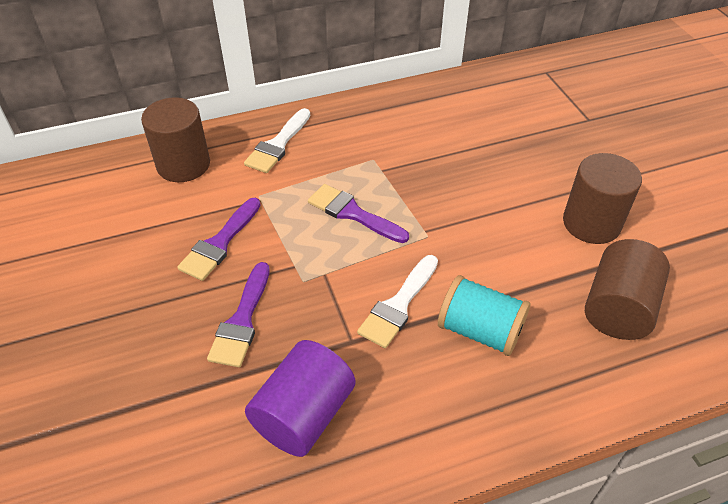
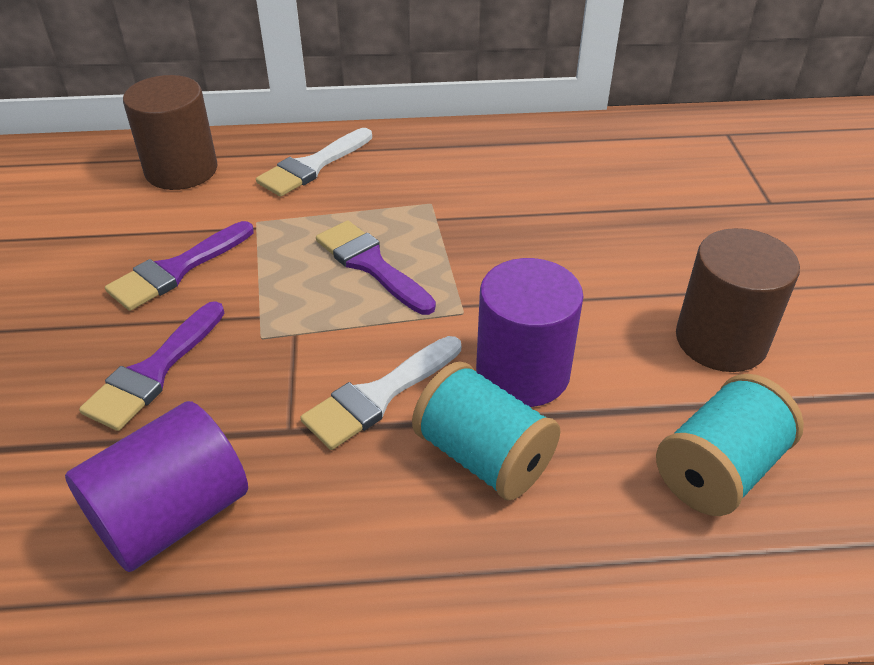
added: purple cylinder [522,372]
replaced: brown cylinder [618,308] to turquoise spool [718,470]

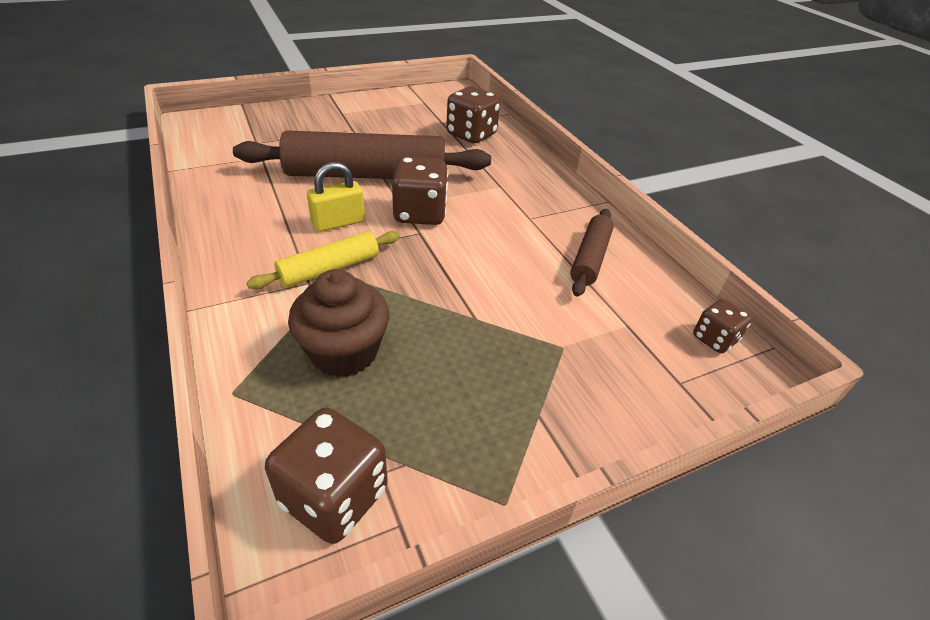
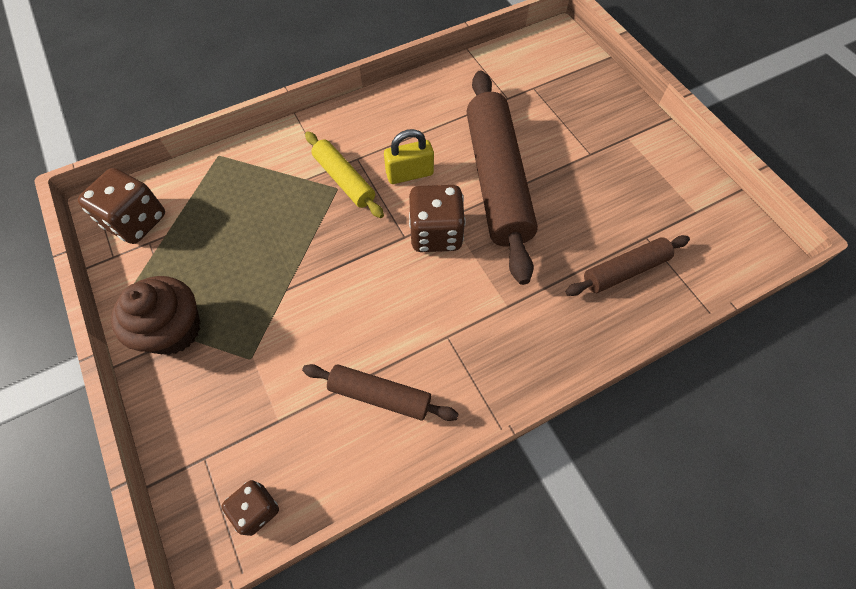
moved: brown cupcake [344,352] to [173,330]
replaced: brown dice [471,135] to brown rolling pin [624,270]
turned: yellow padlock [338,222] = [409,174] 75 degrees counterclockwise

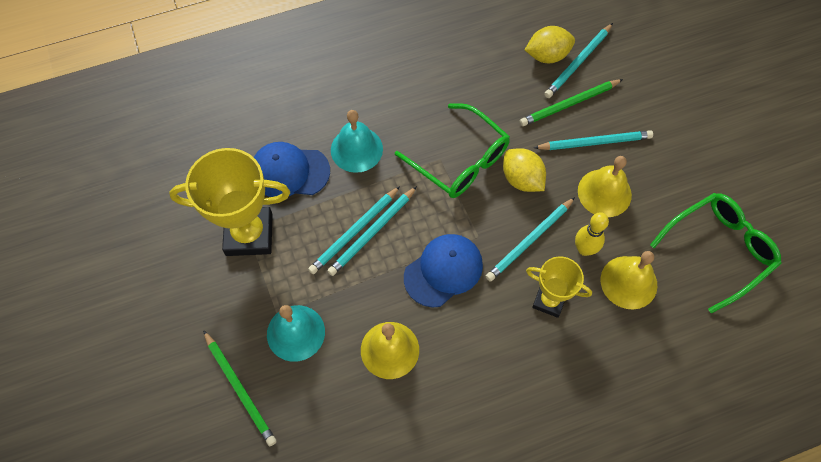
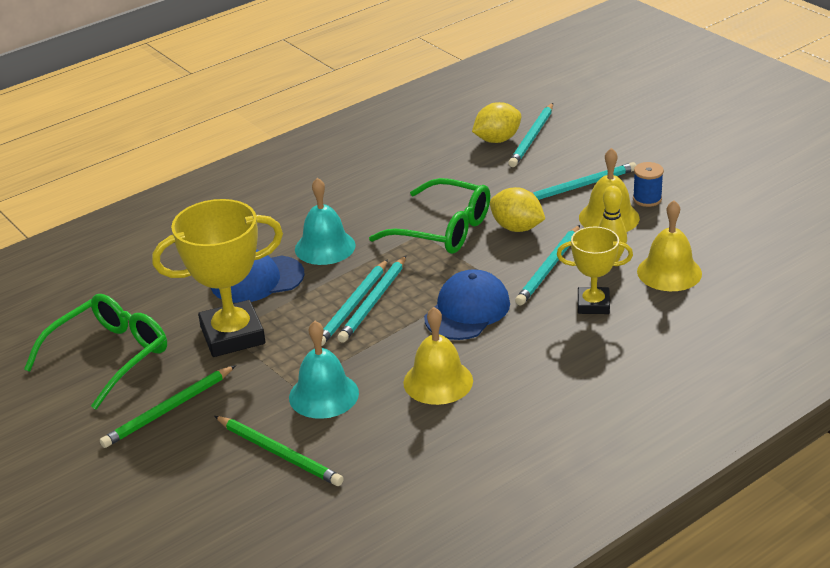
added: blue spool [647,199]
moved: green pencil [569,104] to [168,410]; green glasses [719,250] to [109,356]

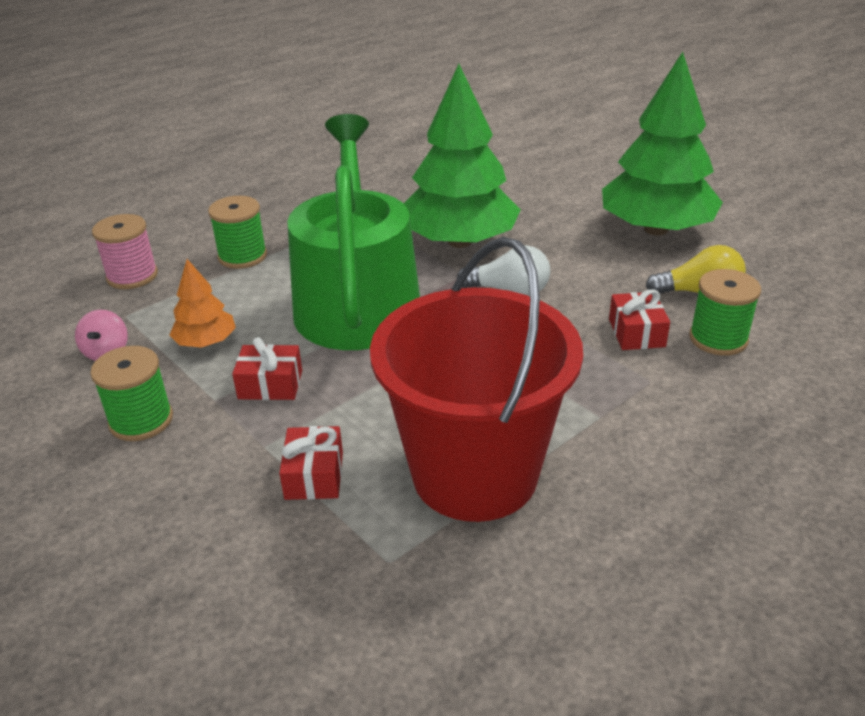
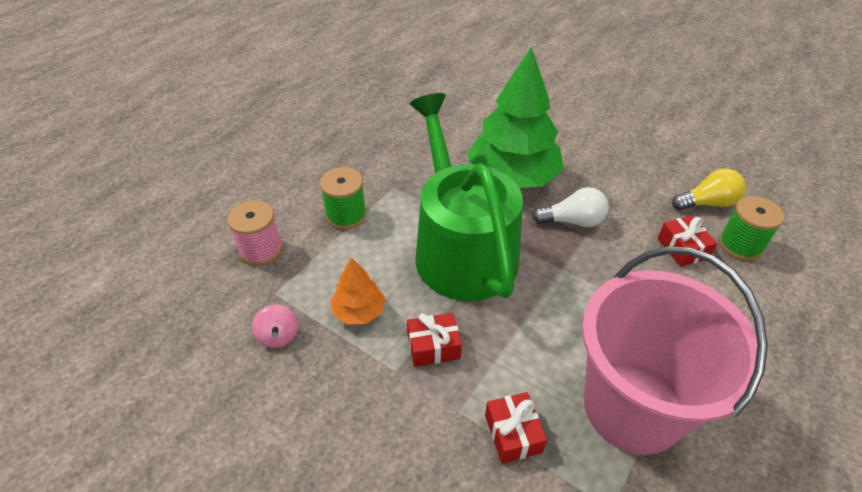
removed: green tree [656,229]; green spool [141,420]
recoloured: red bucket [475,474] to pink bucket [633,407]

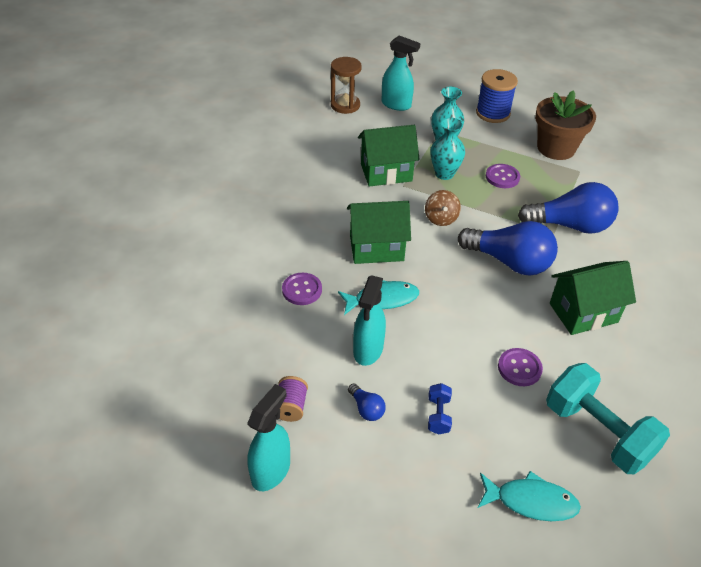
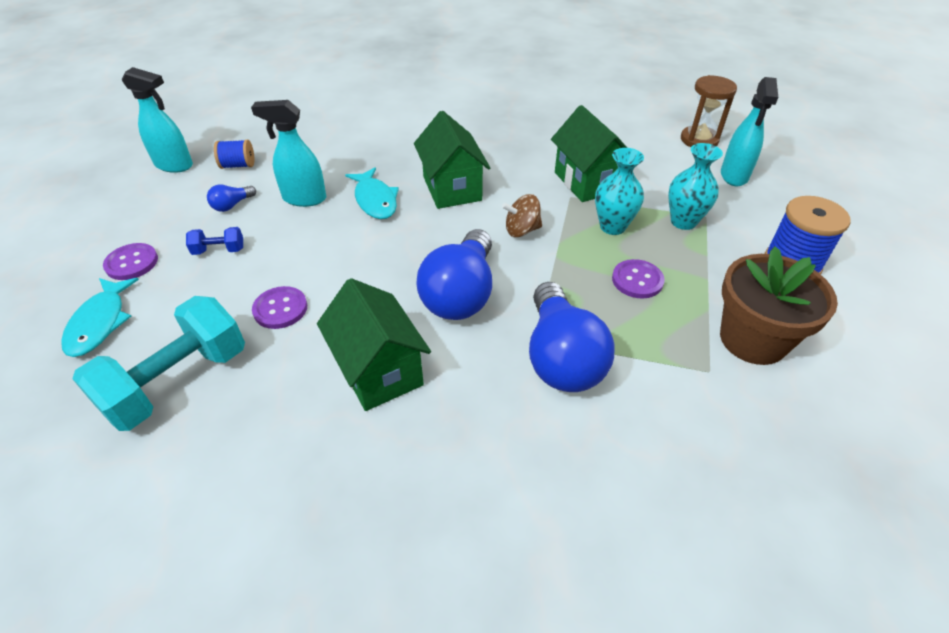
moved: purple button [302,290] to [132,263]
recoloured: purple spool [291,407] to blue spool [238,165]

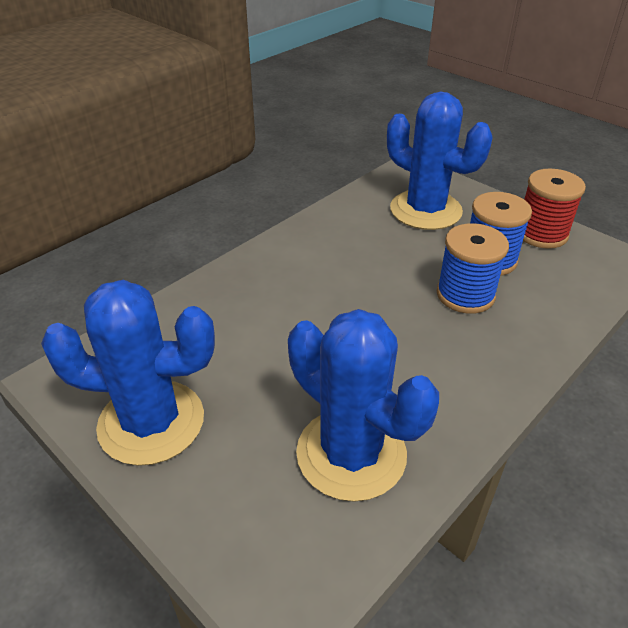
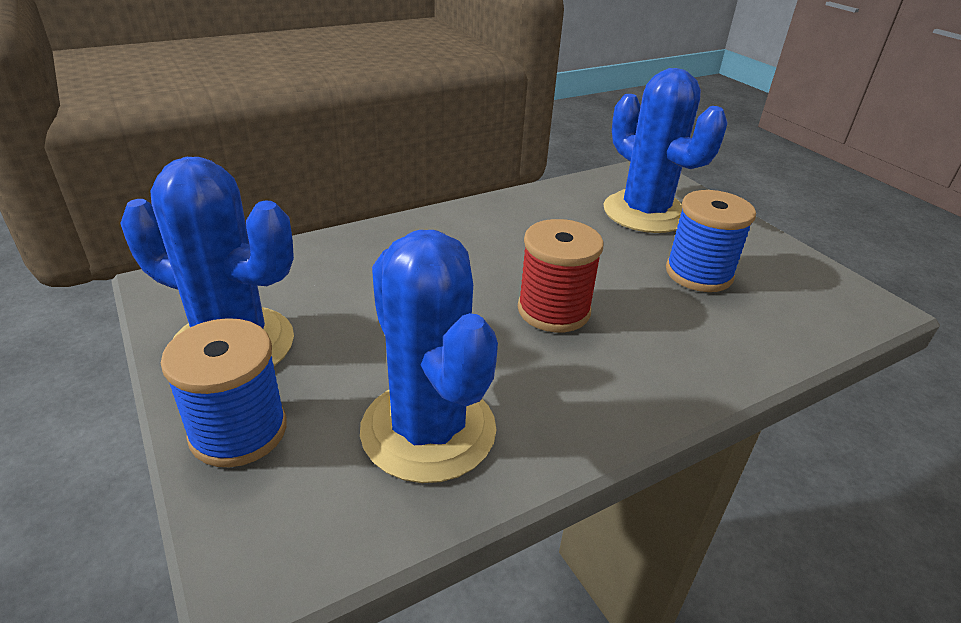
moved: red spool [541,234] to [553,310]; blue spool [465,295] to [238,431]

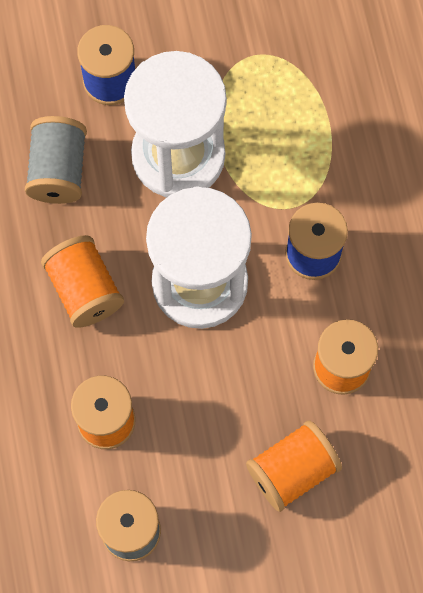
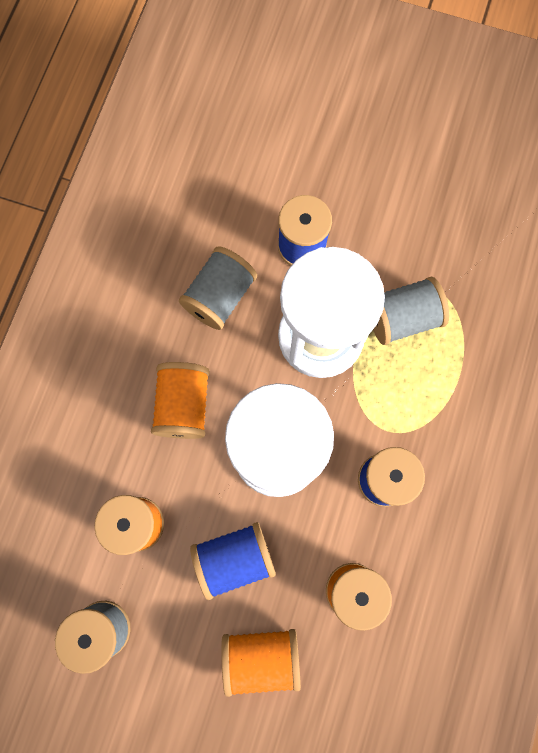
added: grey spool [402,318]; blue spool [234,558]

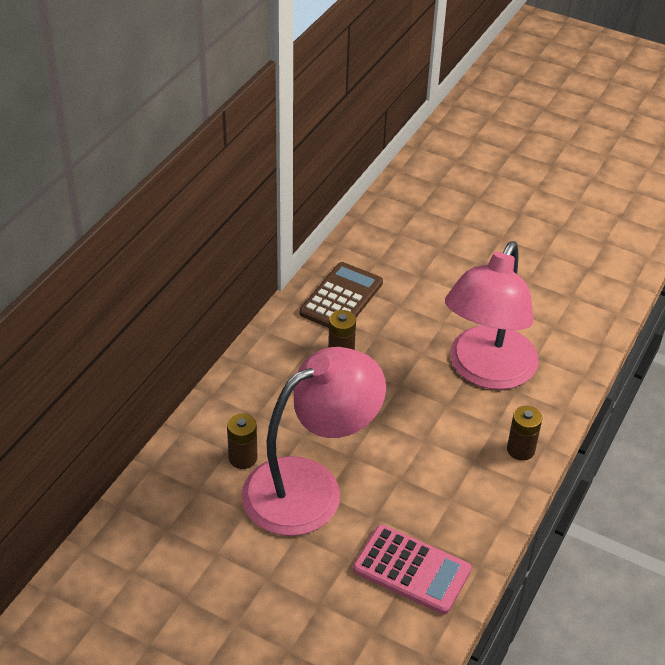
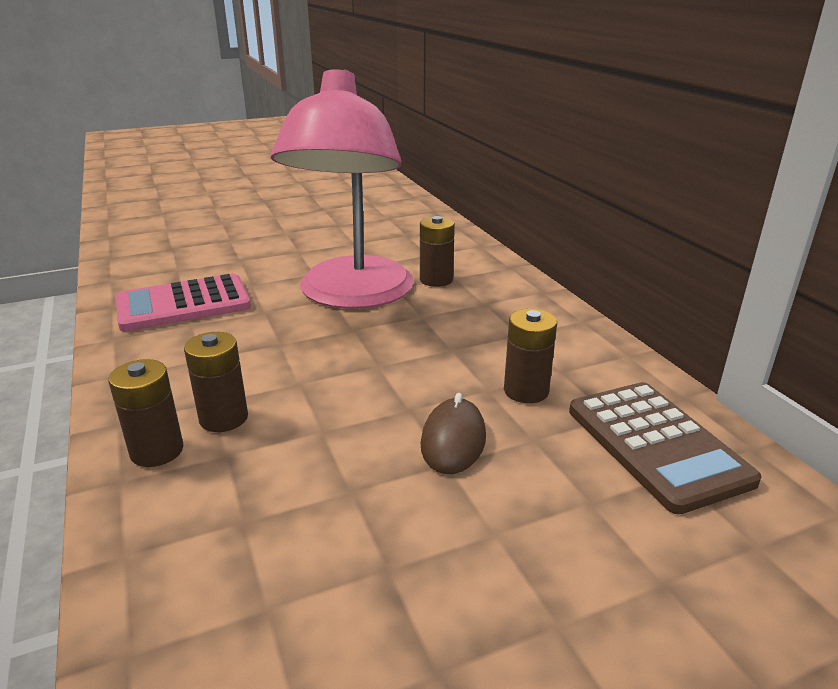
removed: pink lamp [486,371]
added: brown battery [223,418]; brown mouse [453,440]

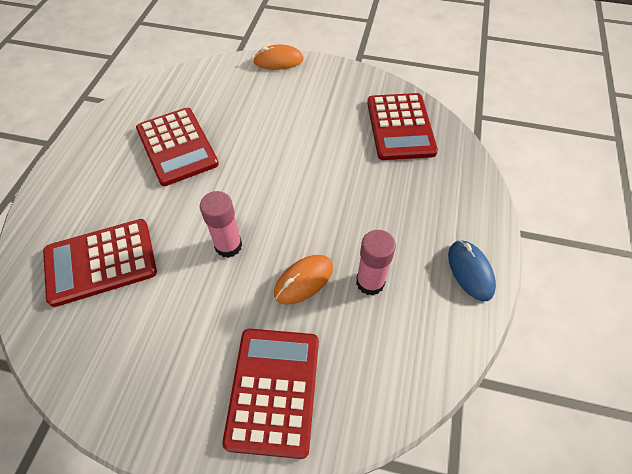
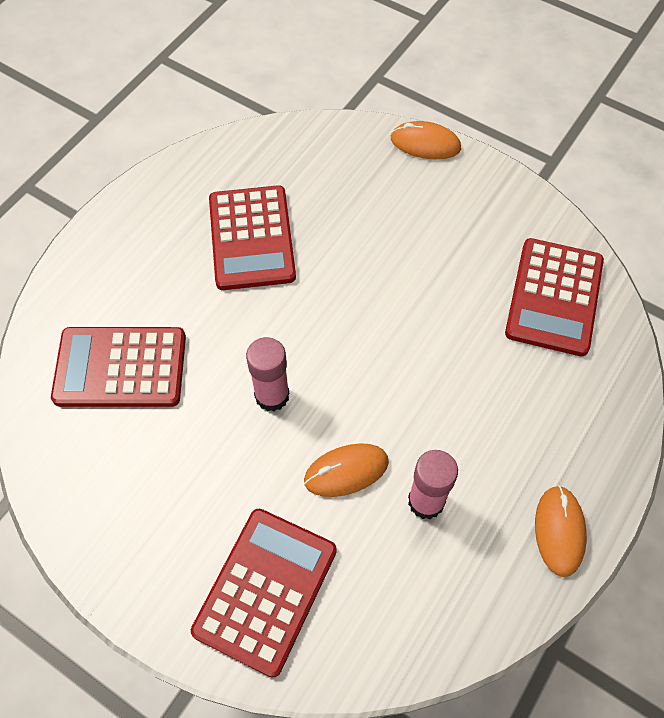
recoloured: blue mouse [470,271] to orange mouse [559,531]

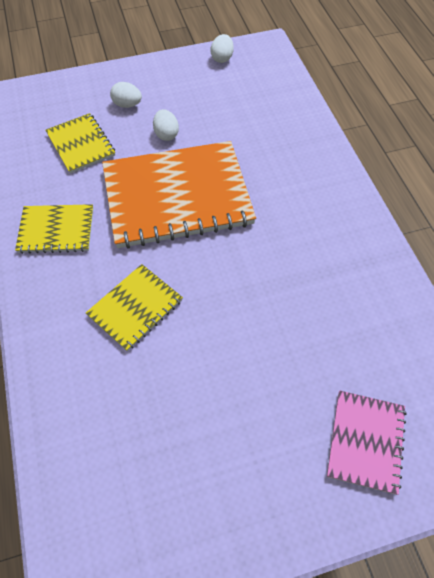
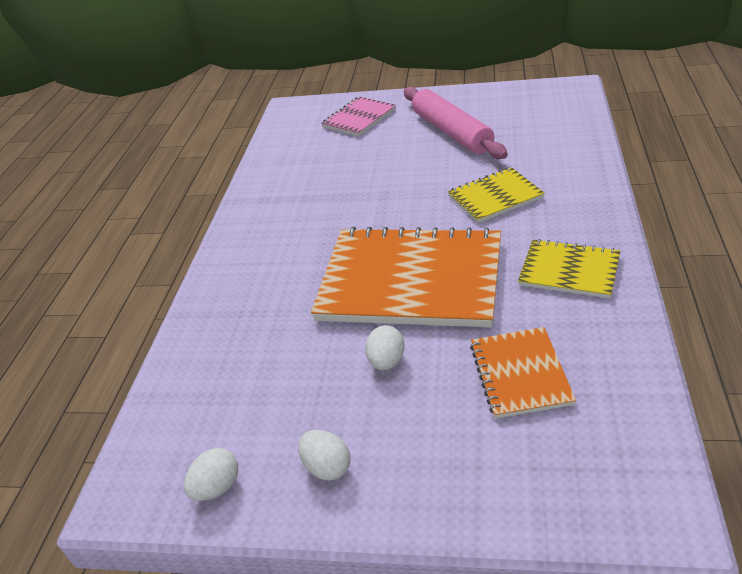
added: pink rolling pin [451,132]
moved: white egg [127,105] to [327,467]
recoloured: yellow notebook [81,144] to orange notebook [520,374]

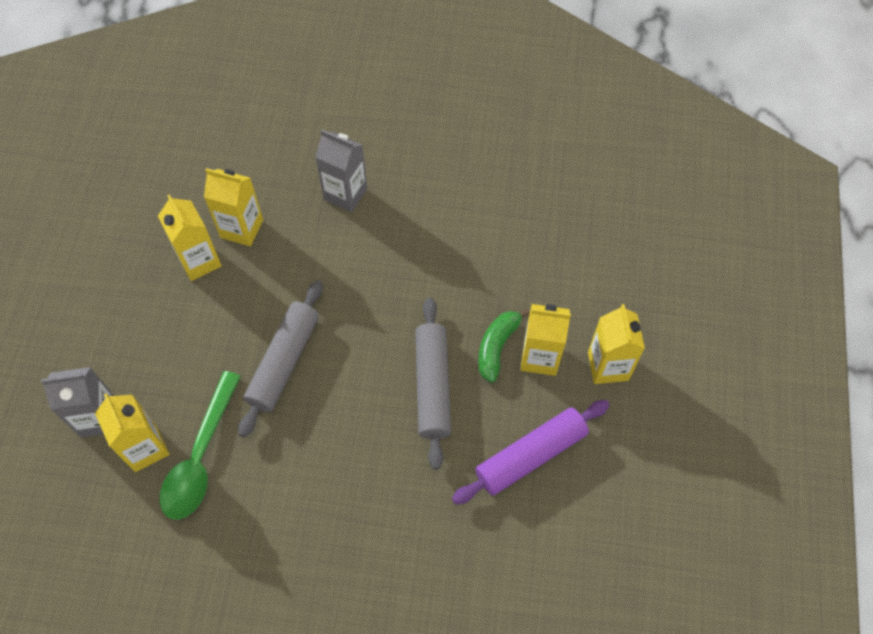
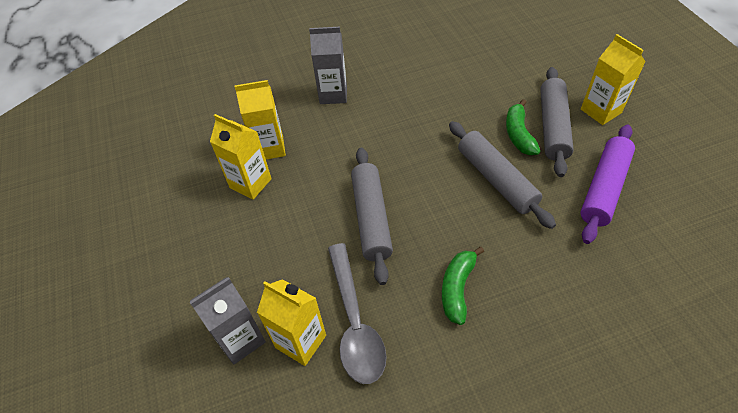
added: green banana [457,288]
replaced: yellow carton [540,357] to grey rolling pin [552,127]
recoloured: green spoon [200,457] to grey spoon [355,322]

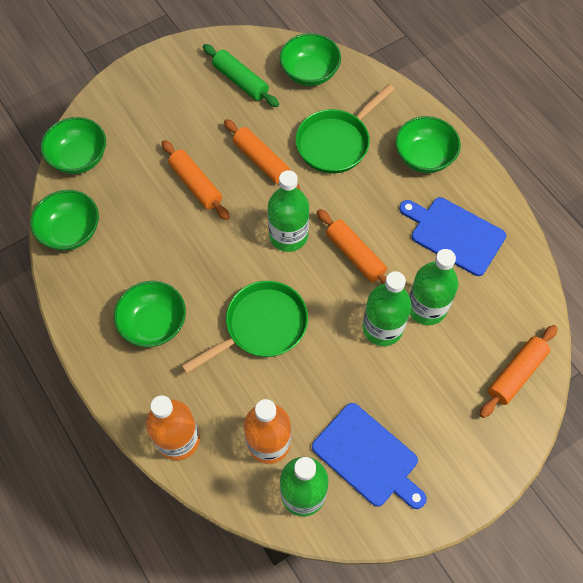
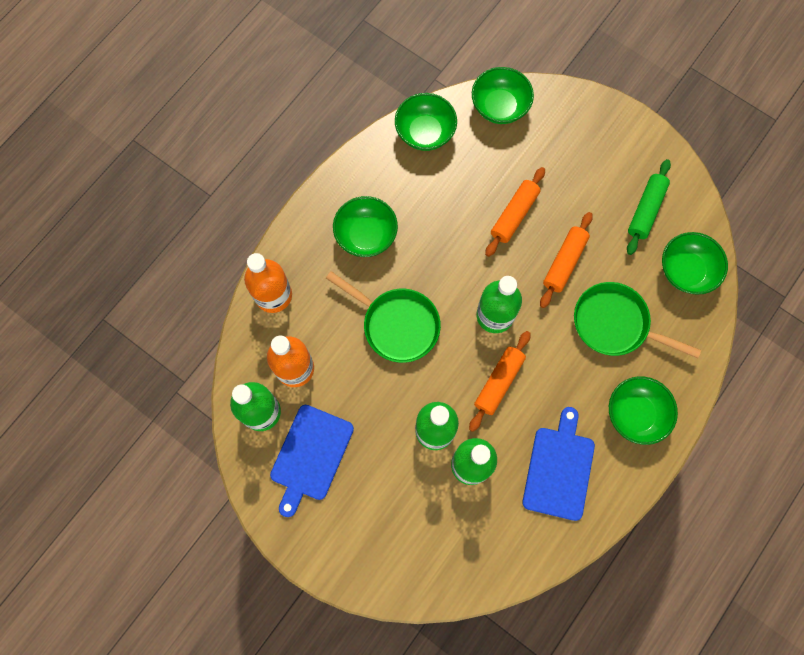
removed: orange rolling pin [516,374]

